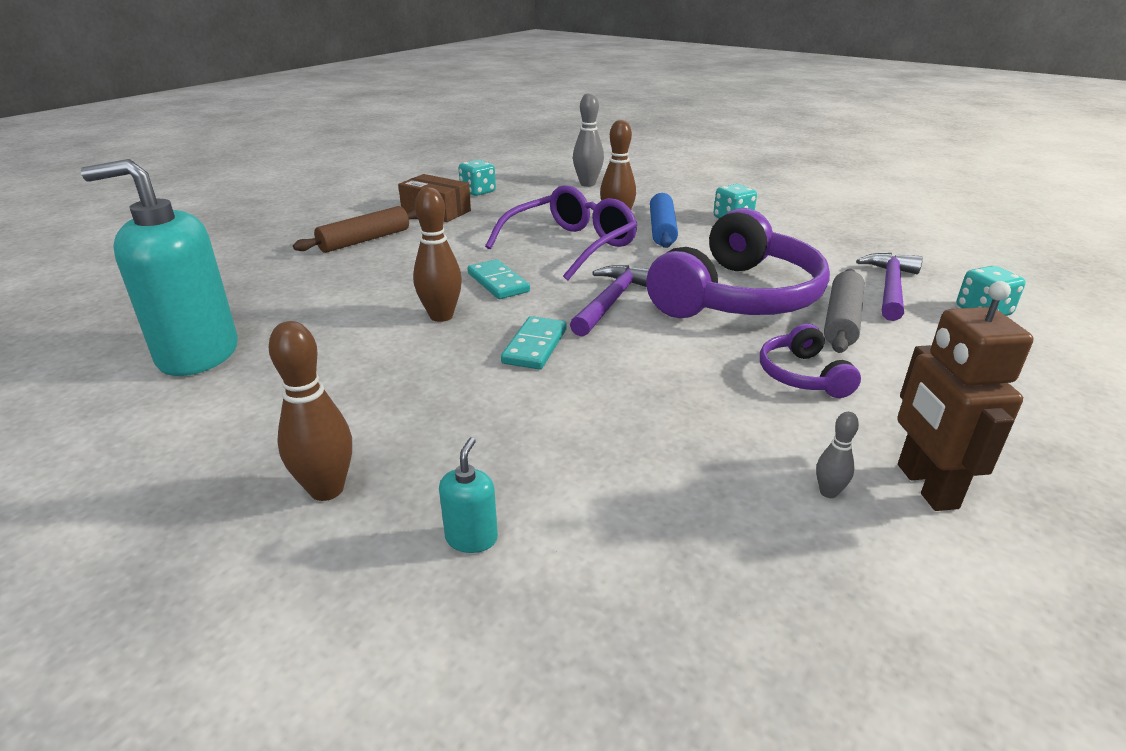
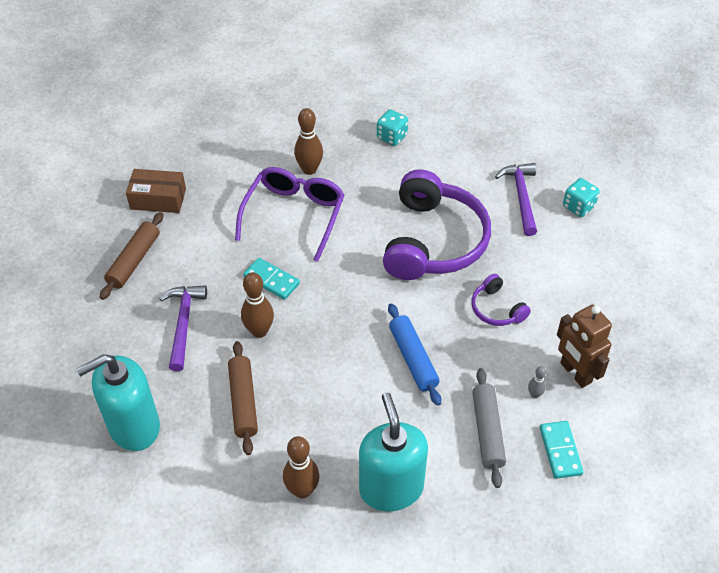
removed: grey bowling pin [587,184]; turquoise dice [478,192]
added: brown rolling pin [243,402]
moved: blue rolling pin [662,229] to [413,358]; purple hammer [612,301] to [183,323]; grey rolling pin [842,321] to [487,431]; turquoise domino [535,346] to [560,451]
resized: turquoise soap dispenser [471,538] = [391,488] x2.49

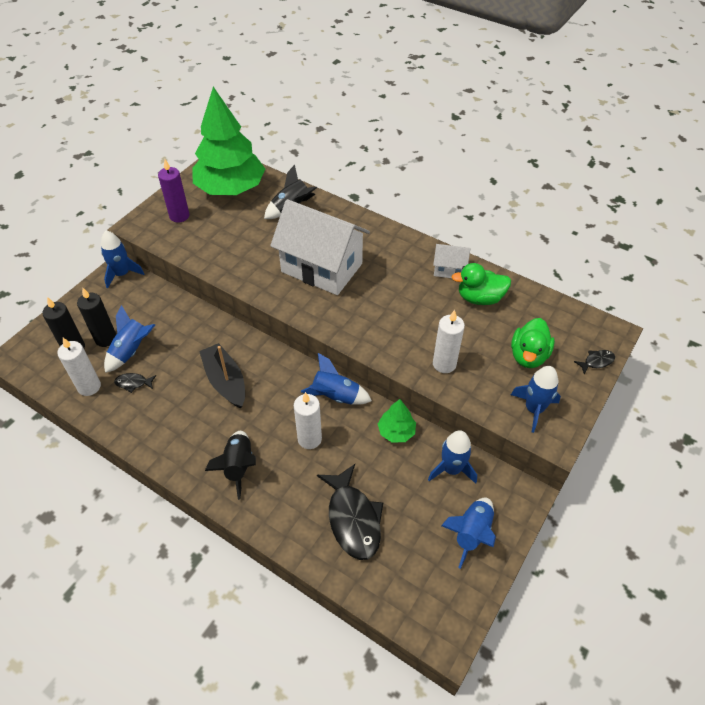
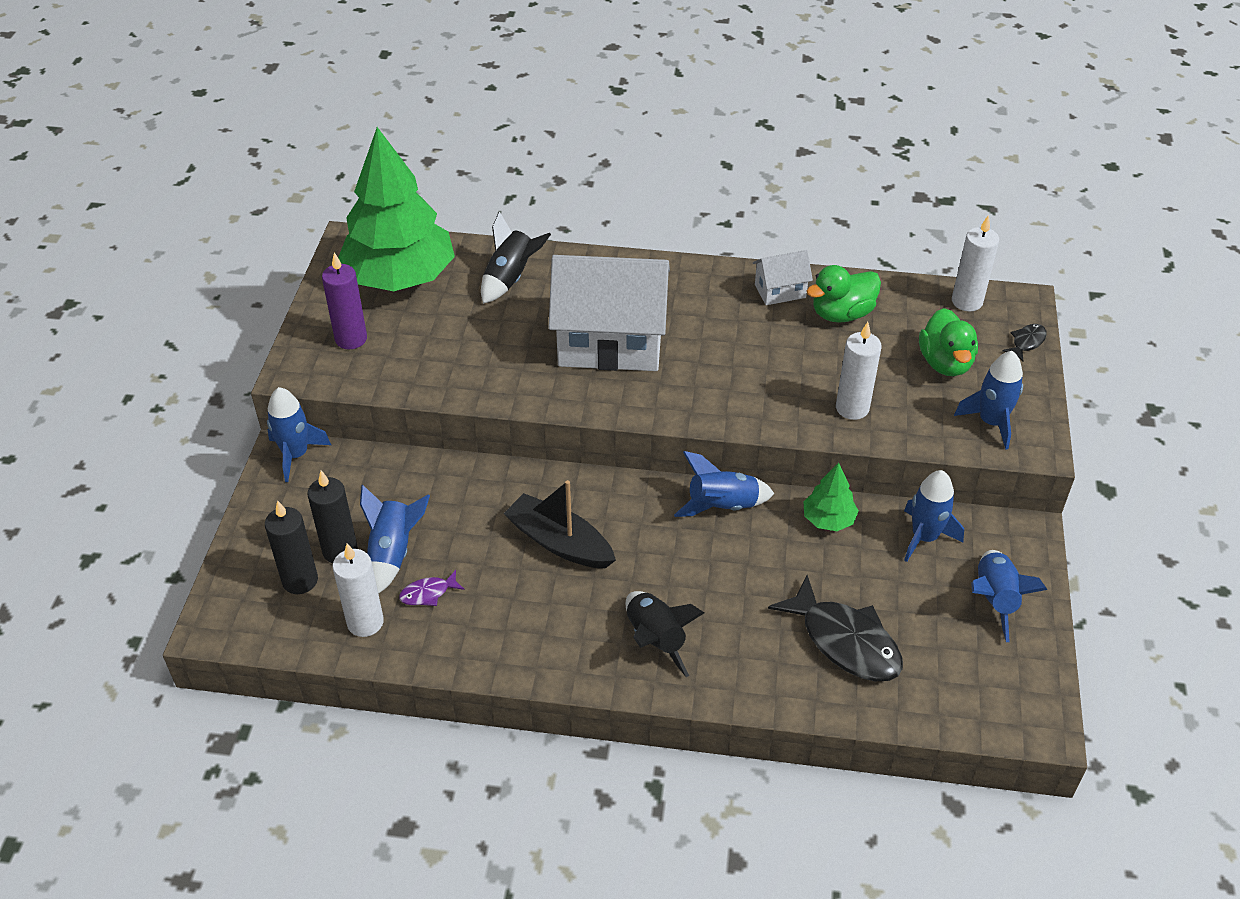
moved: white candle [309,439] to [967,301]
recoloured: black fish [133,383] to purple fish [428,593]

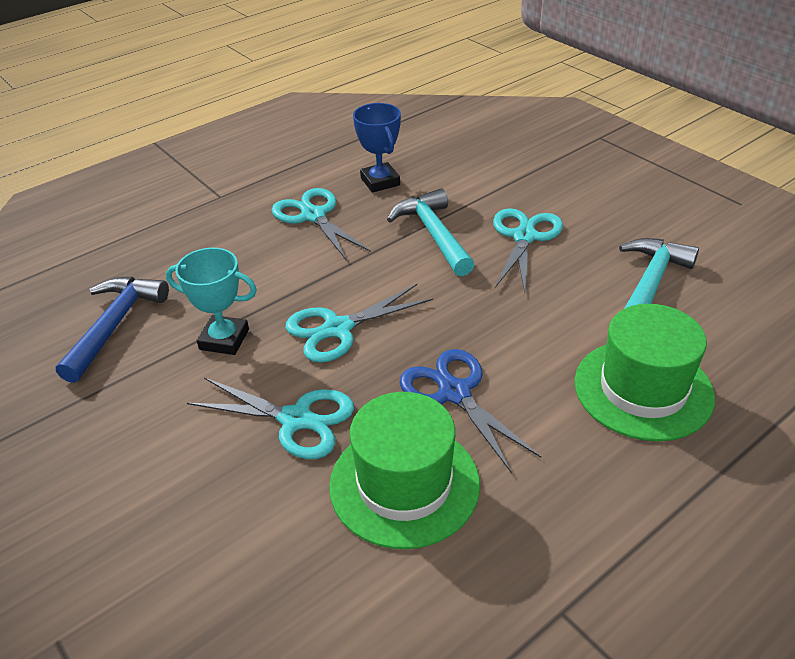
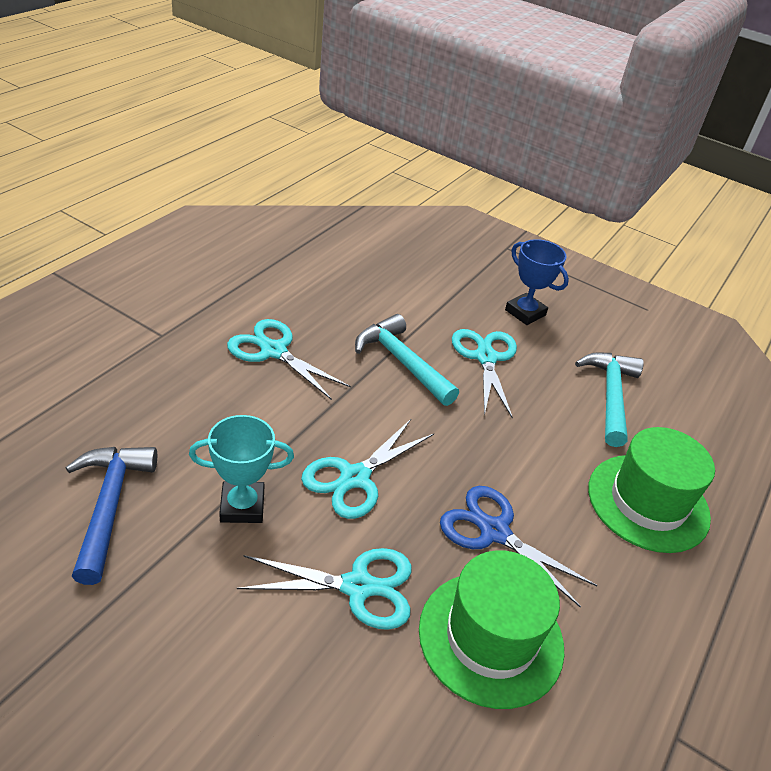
moved: blue trophy [380,181] to [525,312]

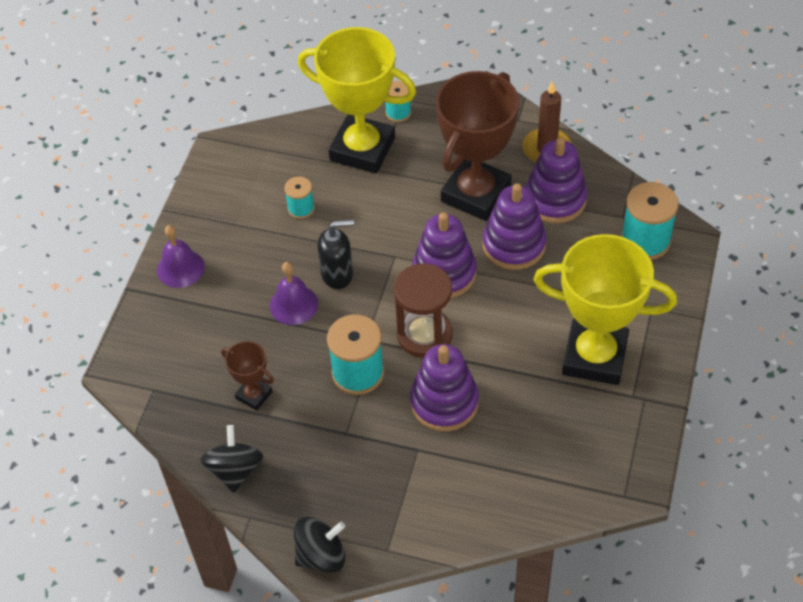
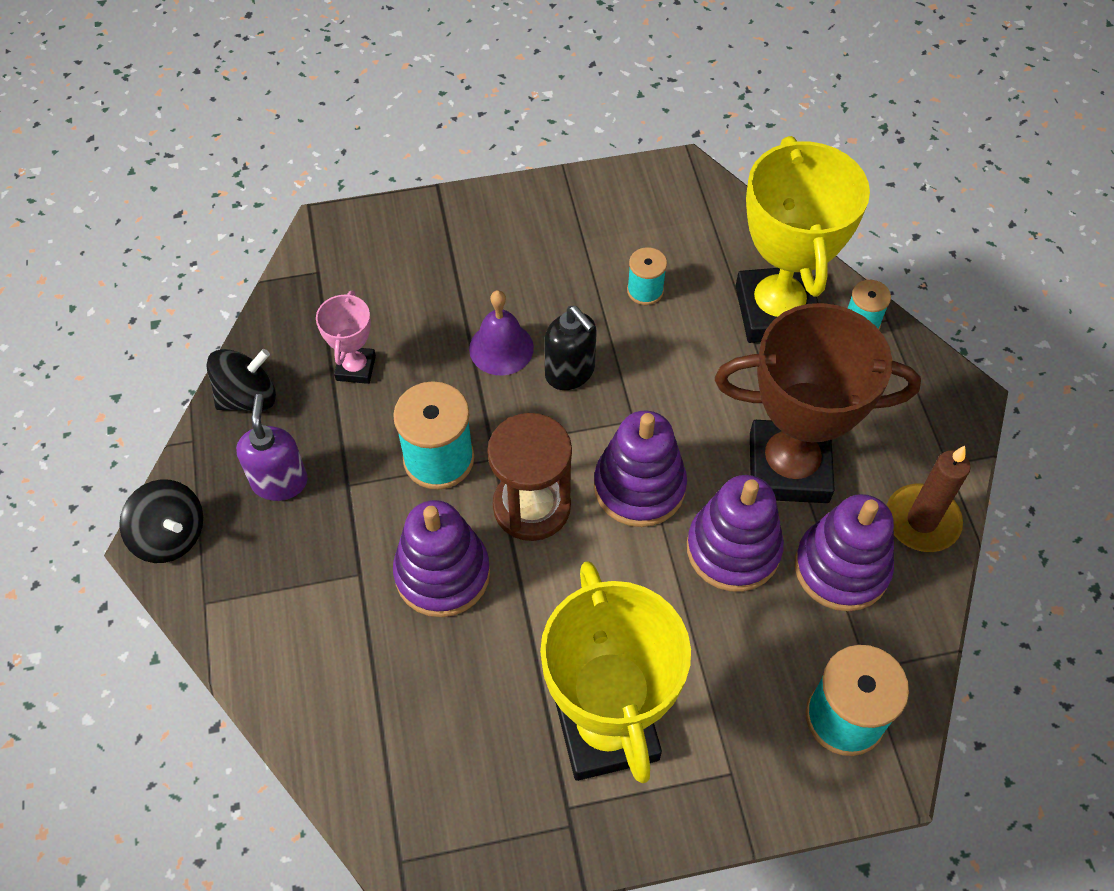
removed: purple bell [180,268]
added: purple soap dispenser [280,481]
recoloured: brown trophy [254,395] to pink trophy [355,368]

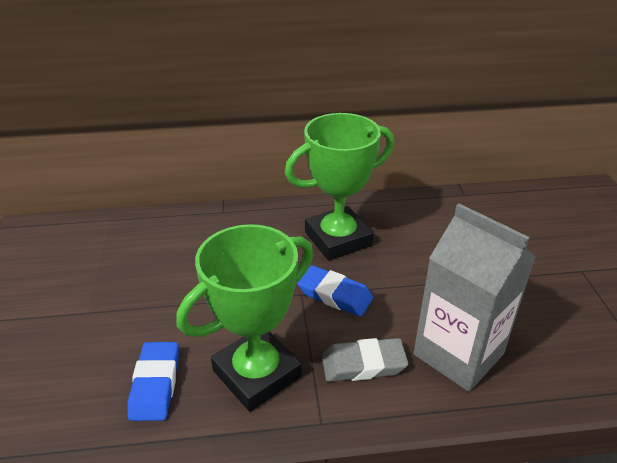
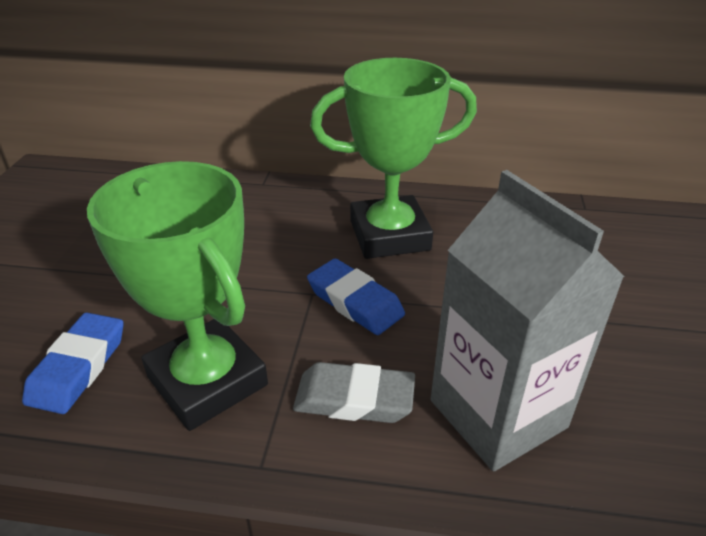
turned: green trophy [257,373] = [207,381] 75 degrees clockwise

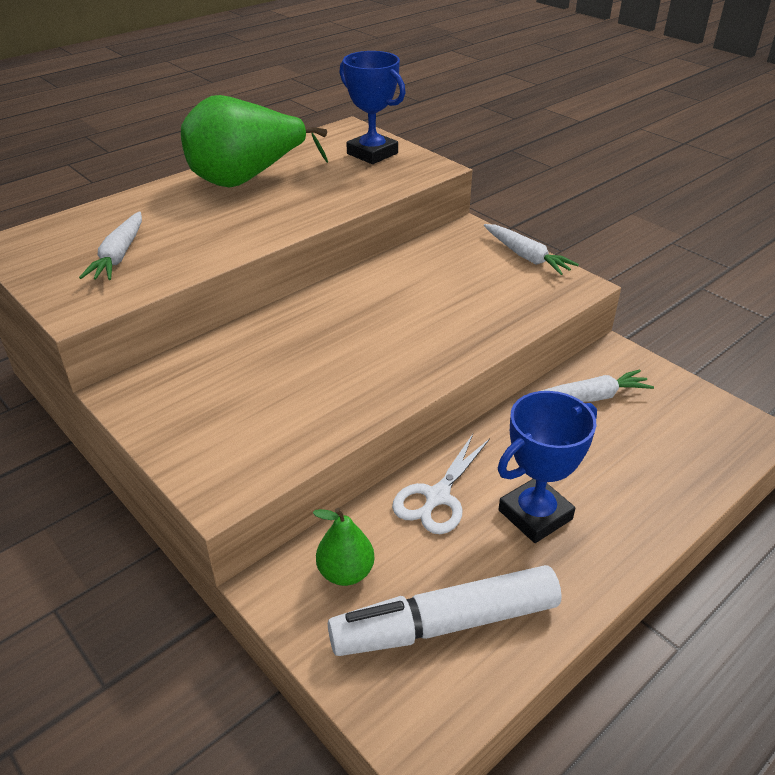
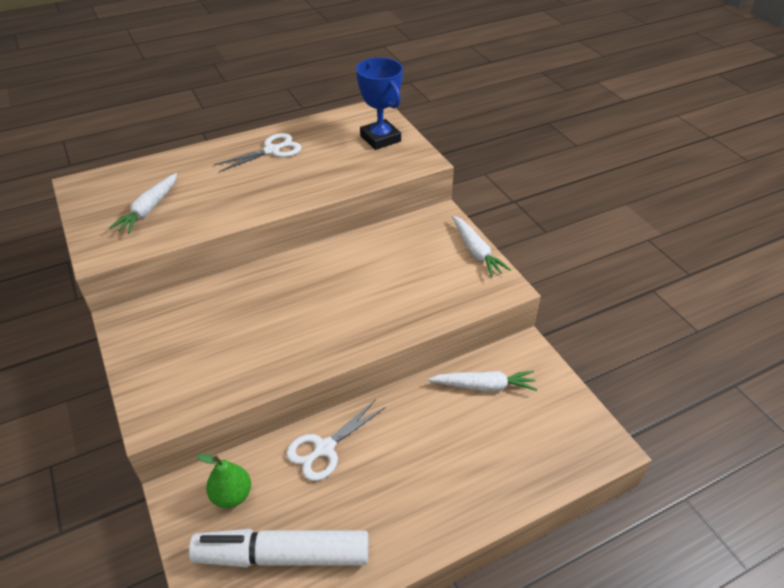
removed: blue trophy [535,514]
replaced: green pear [246,179] to white scissors [272,150]

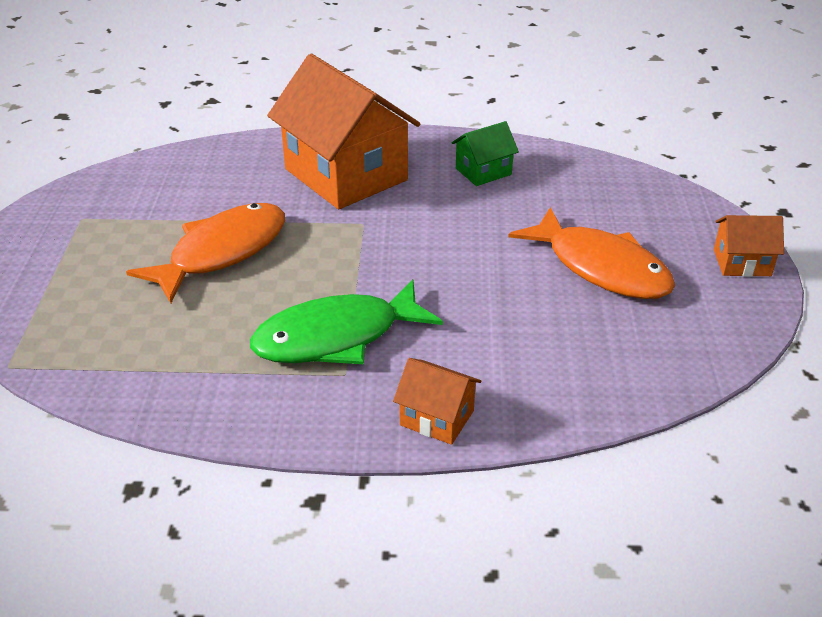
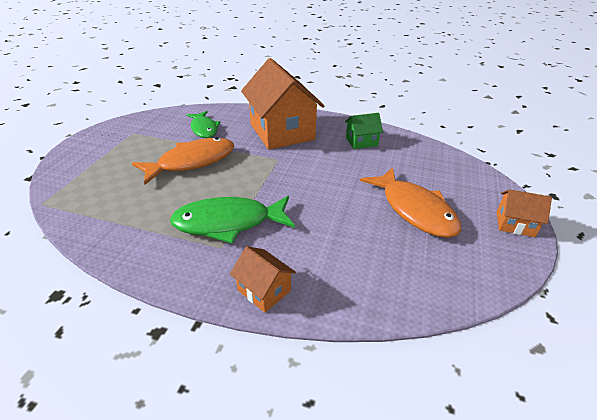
added: green fish [204,129]

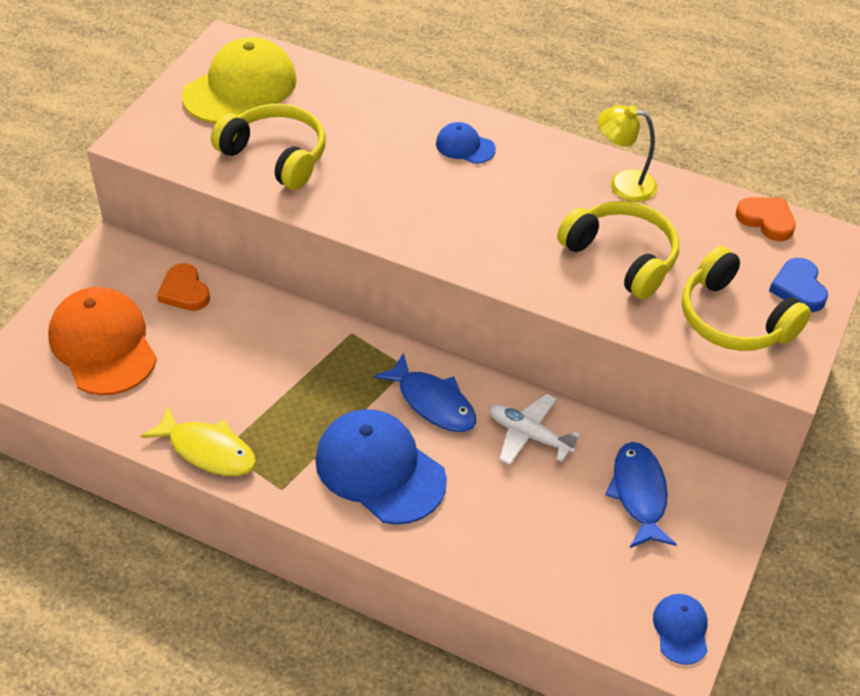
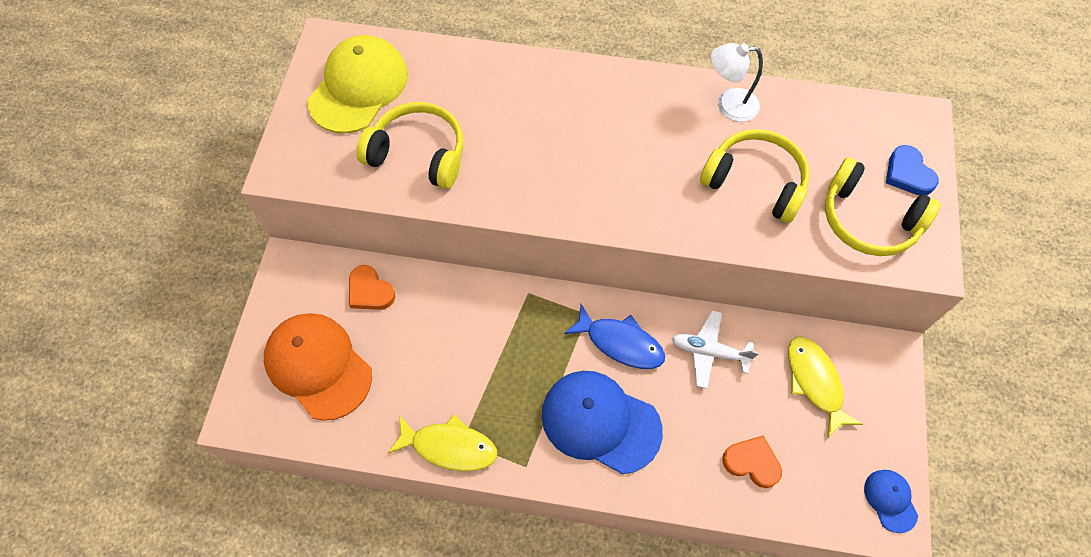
removed: blue cap [465,146]
moved: orange heart [766,220] to [752,462]
recoloured: yellow lamp [623,184] to white lamp [728,105]; blue fish [639,494] to yellow fish [815,382]

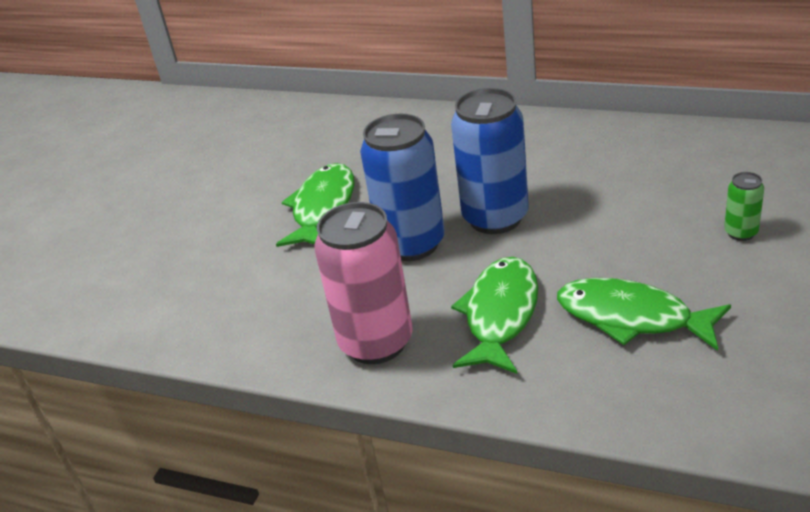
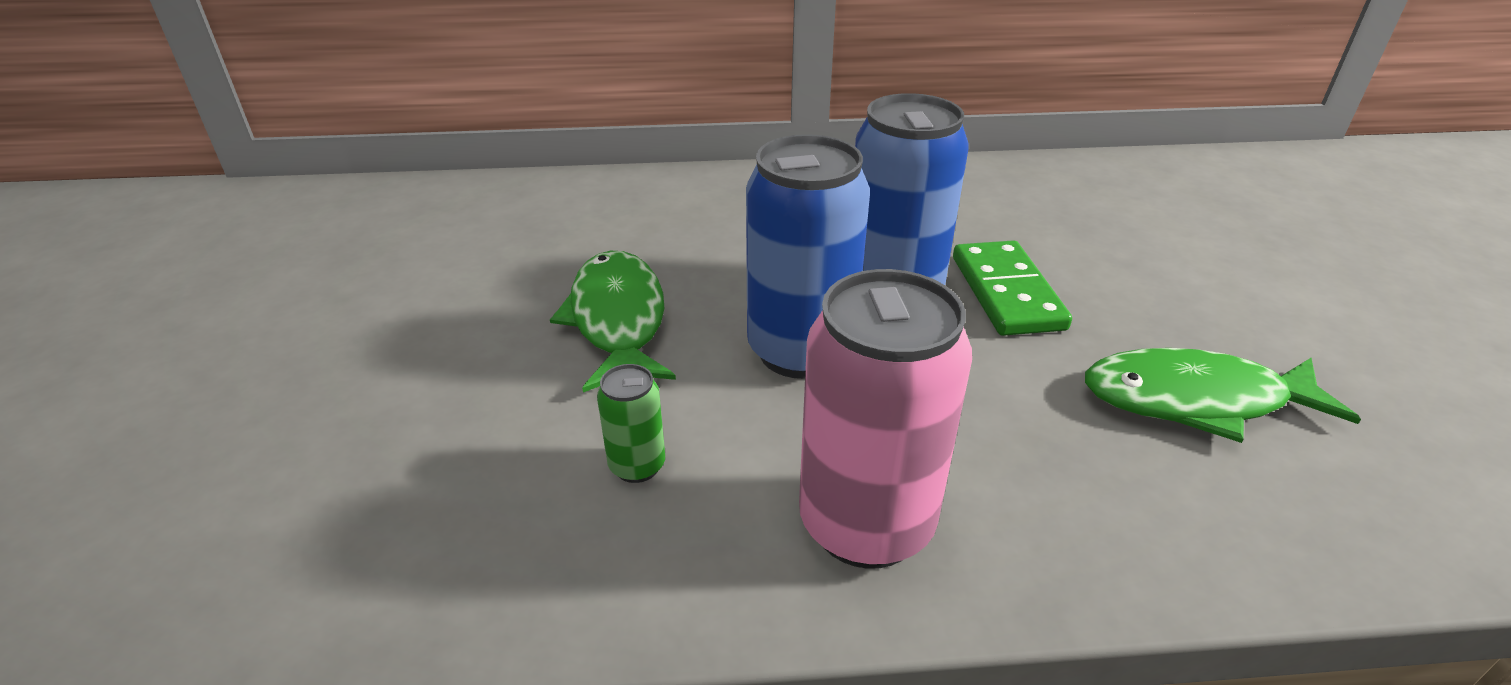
removed: green fish [500,314]
added: green domino [1006,292]
moved: green can [741,233] to [637,466]

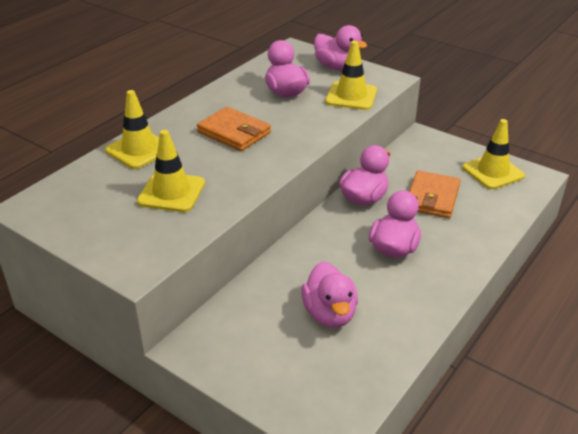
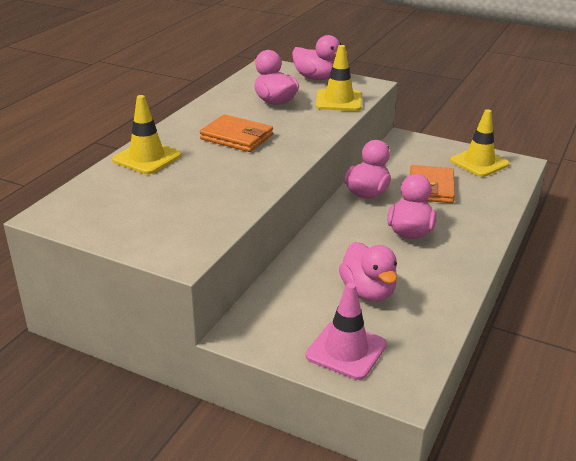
removed: yellow traffic cone [171,192]
added: pink traffic cone [346,350]

